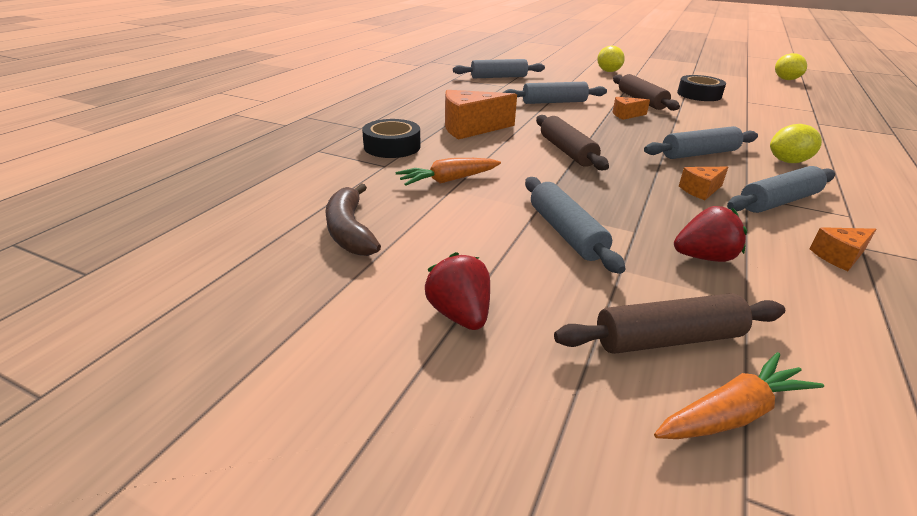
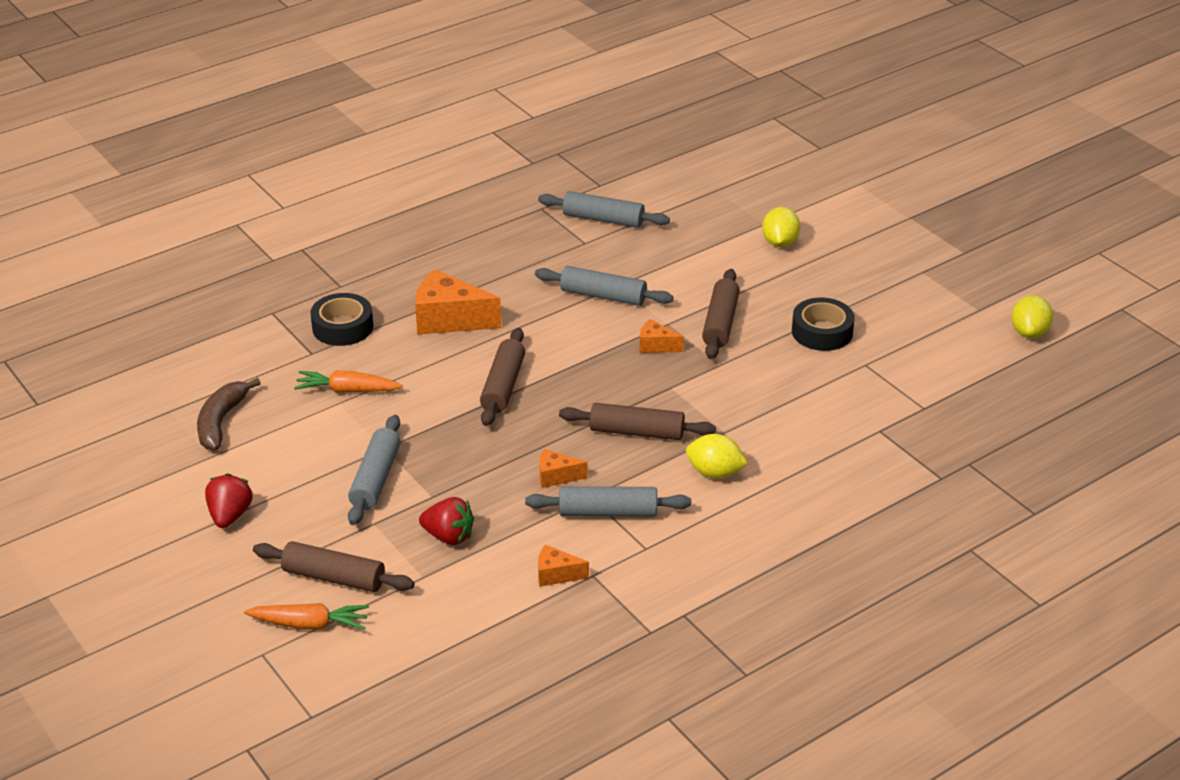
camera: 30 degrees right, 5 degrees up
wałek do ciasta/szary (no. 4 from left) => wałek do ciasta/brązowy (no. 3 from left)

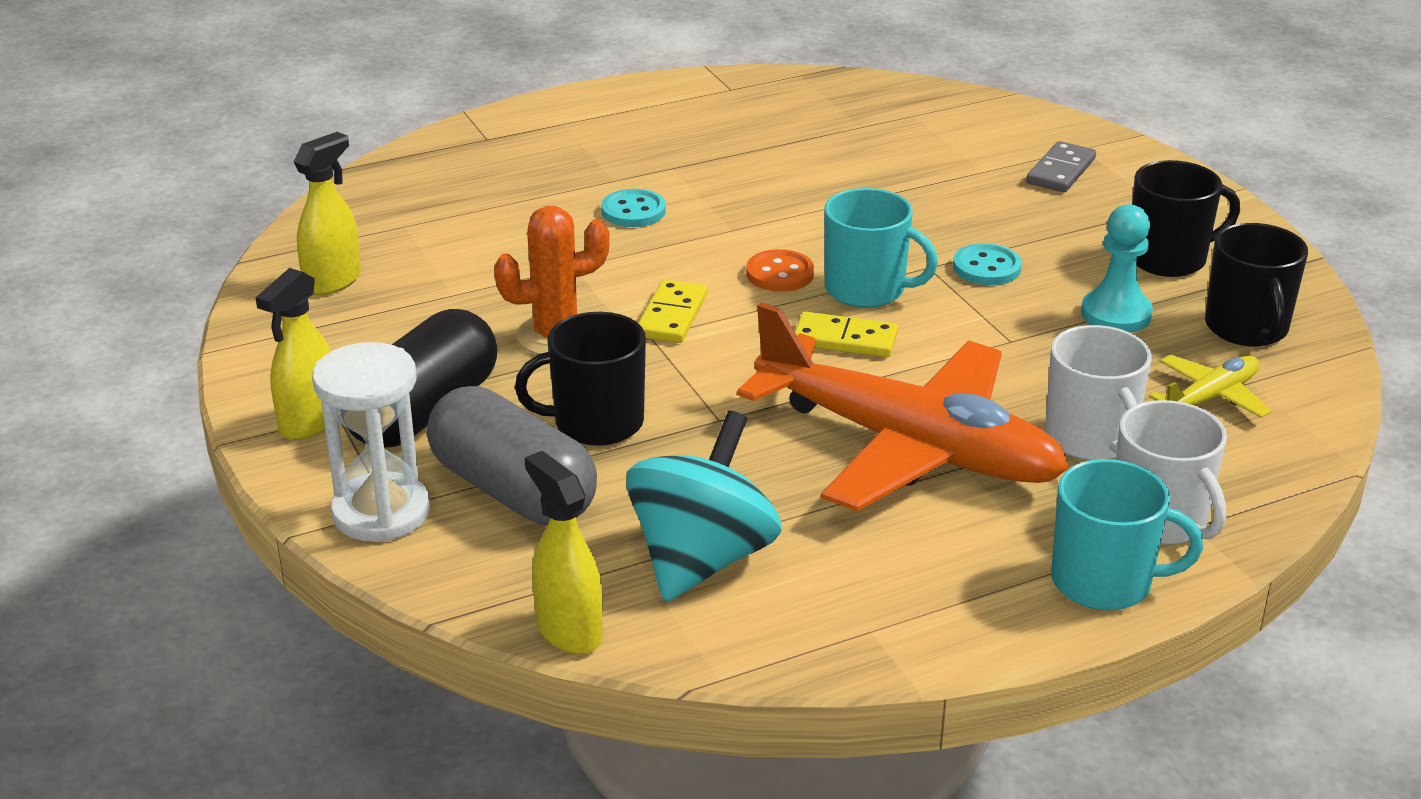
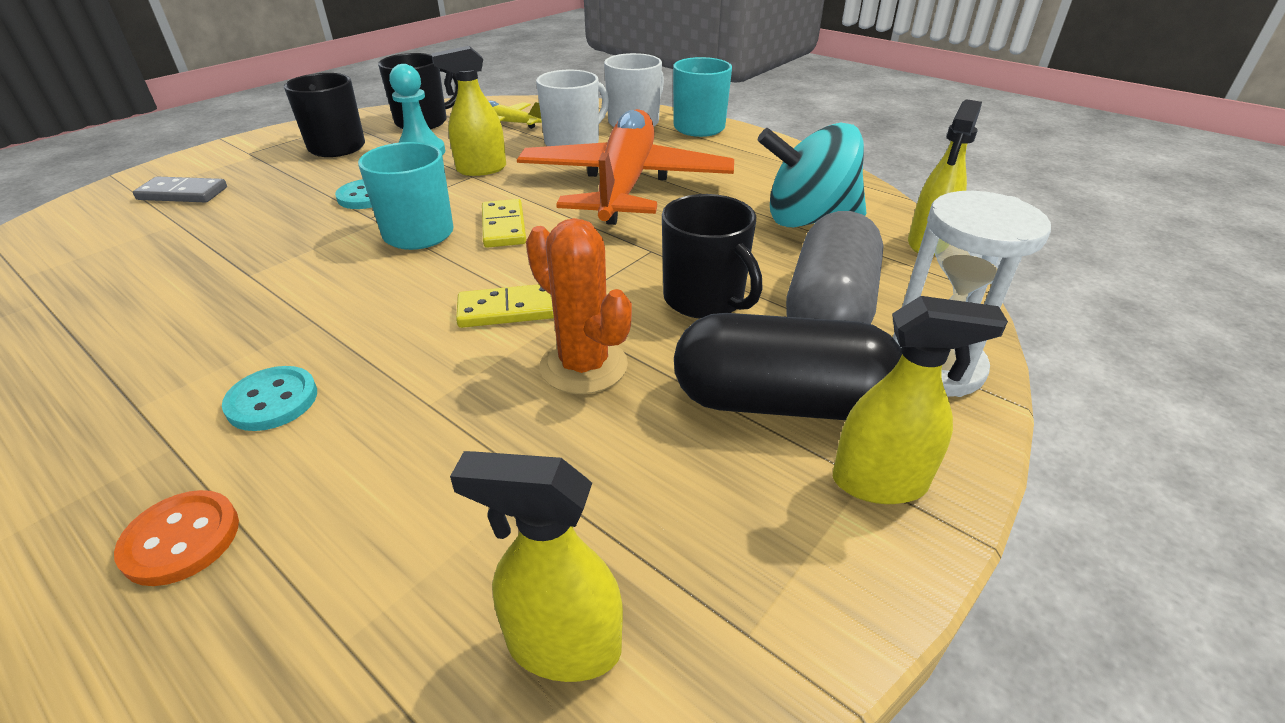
camera: 115 degrees left, 5 degrees up
guzik/pomarańczowy, shifted
nothing => spryskiwacz/żółty (no. 1 from left)

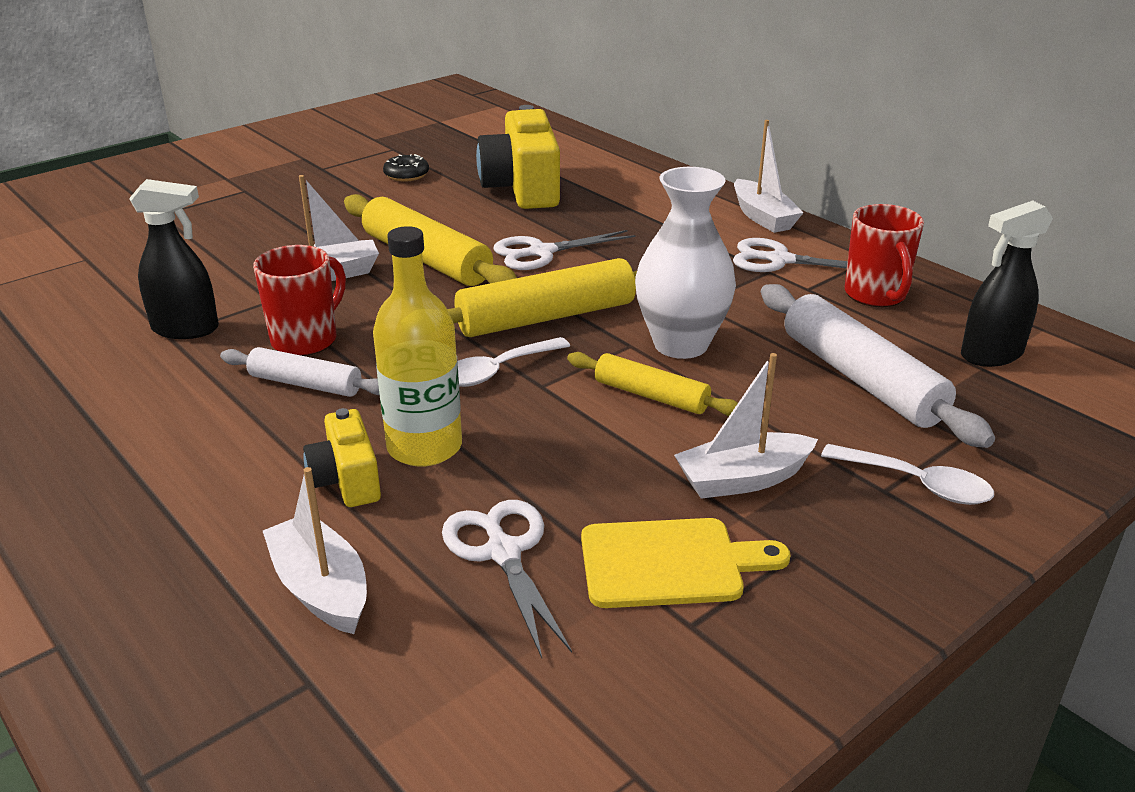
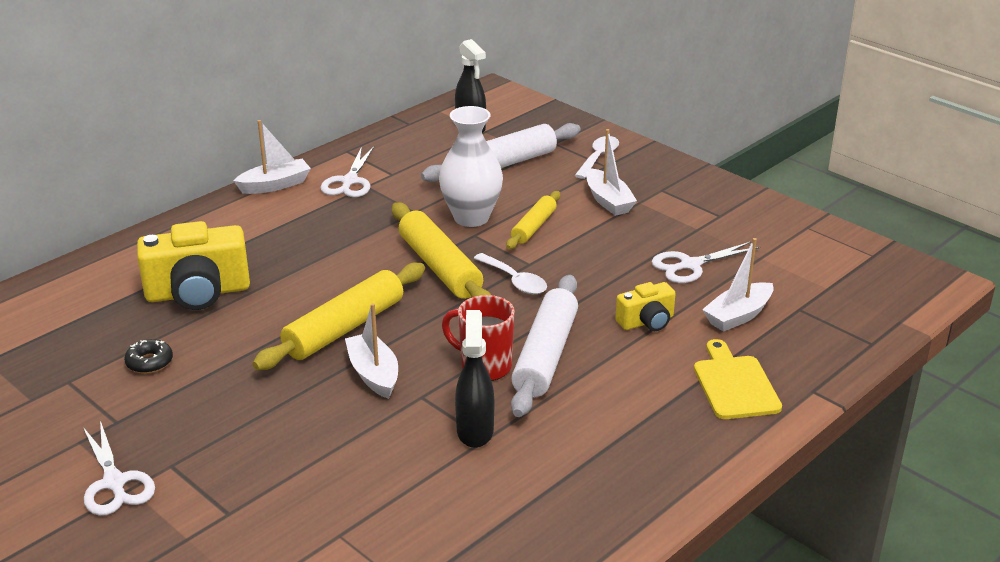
camera: 95 degrees left, 0 degrees up
nożyczki/biały (no. 2 from left in the first image) => nożyczki/biały (no. 1 from left), shifted
wałek do ciasta/biały (no. 1 from left in the first image) => wałek do ciasta/biały (no. 2 from left), x1.71
deska do krojenia/żółty, shifted
butelka/żółty => nothing
kubek/czerwony (no. 2 from left) => nothing

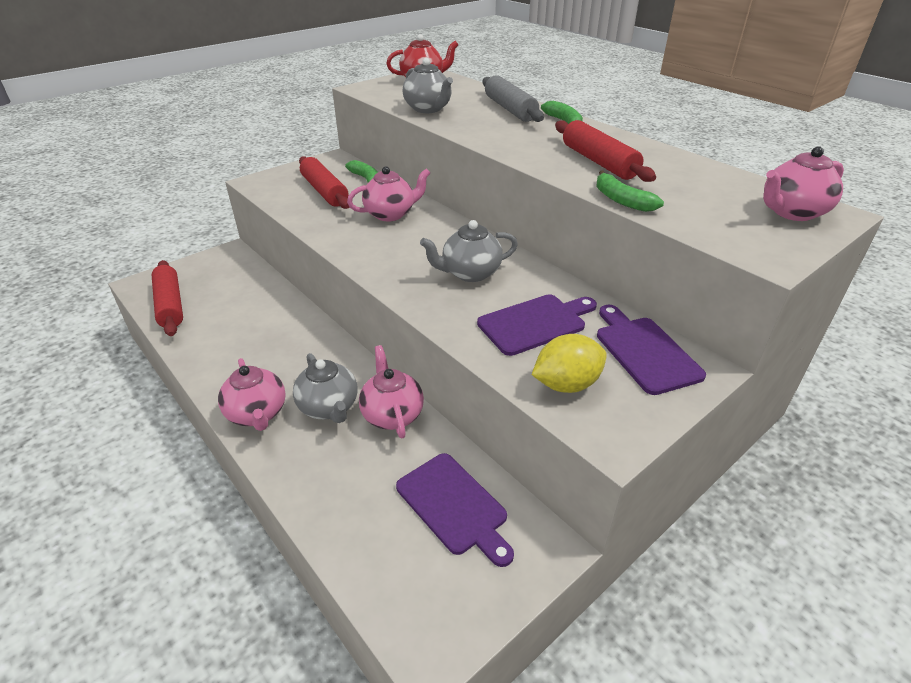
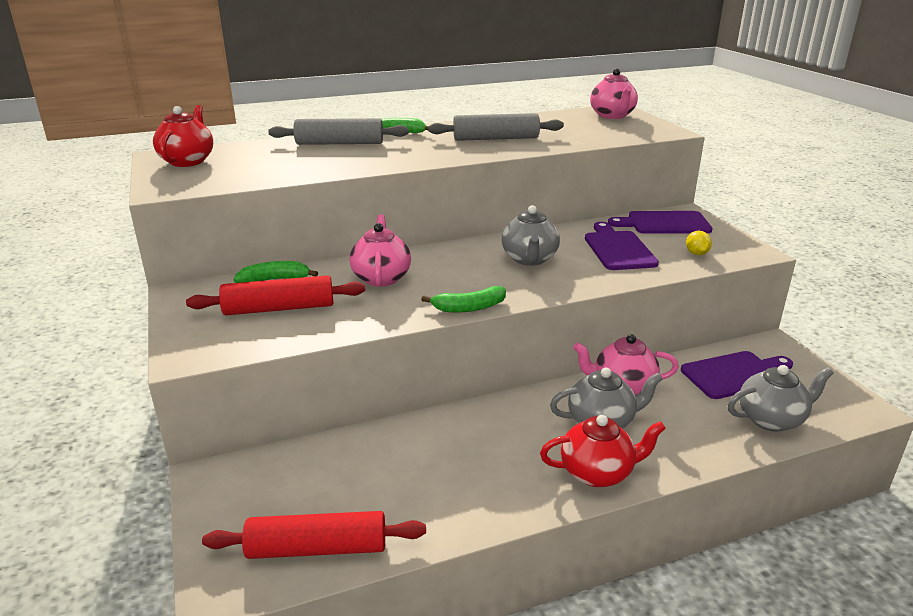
camera: 70 degrees left, 10 degrees down
banan/zielony (no. 3 from left), shifted
wałek do ciasta/czerwony (no. 3 from left) => wałek do ciasta/szary (no. 2 from left)
imbryk/różowy (no. 1 from left) => imbryk/czerwony (no. 2 from left)
cytryna/żółty, x0.56
imbryk/szary (no. 2 from left in the first image) => imbryk/szary (no. 3 from left), shifted

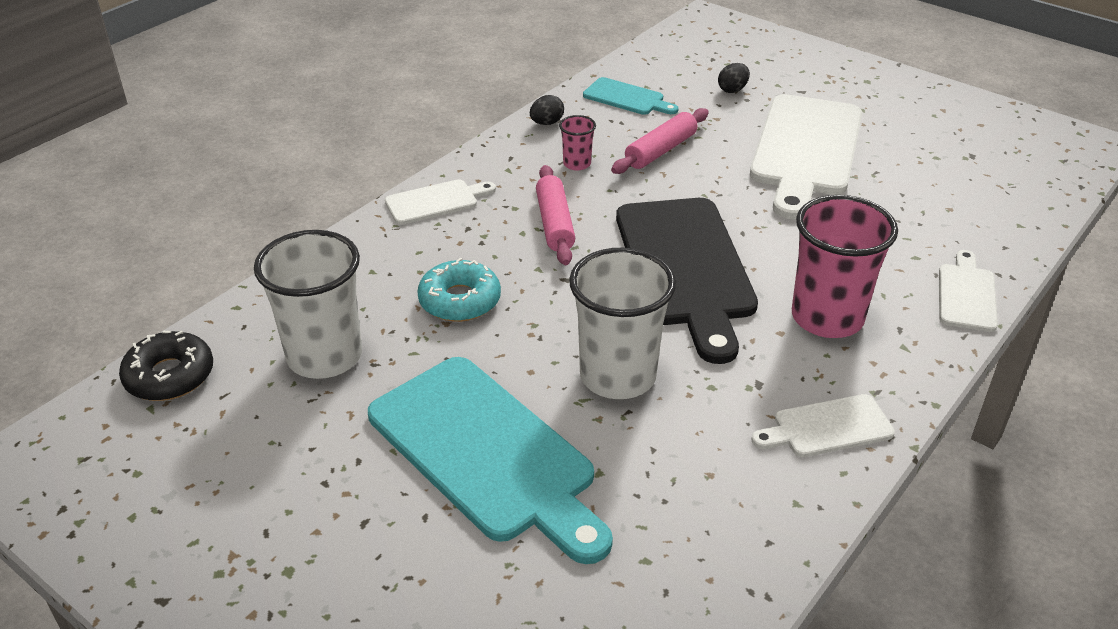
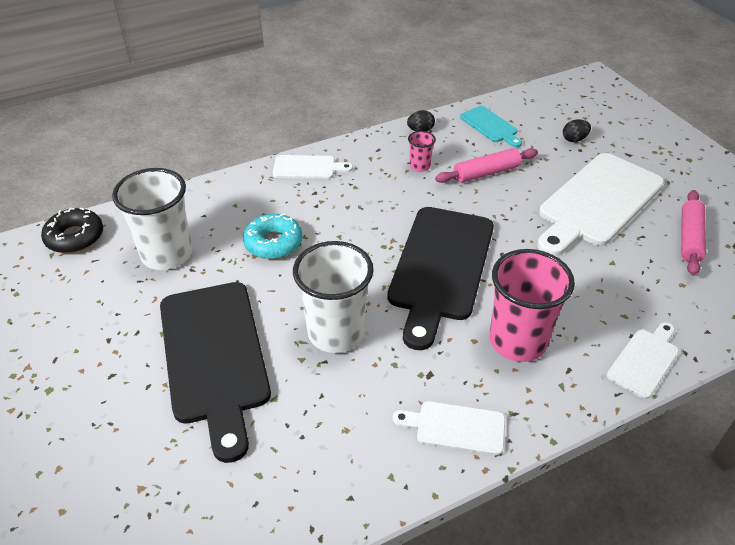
camera: 25 degrees right, 5 degrees up
deska do krojenia/turkusowy (no. 1 from left) => deska do krojenia/czarny (no. 1 from left)
wałek do ciasta/różowy (no. 1 from left in the first image) => wałek do ciasta/różowy (no. 2 from left), shifted

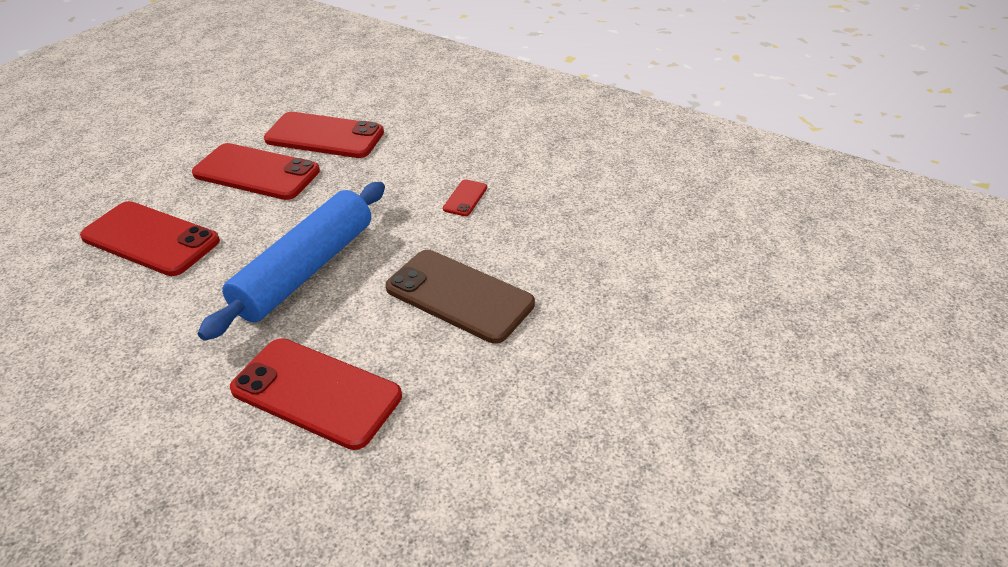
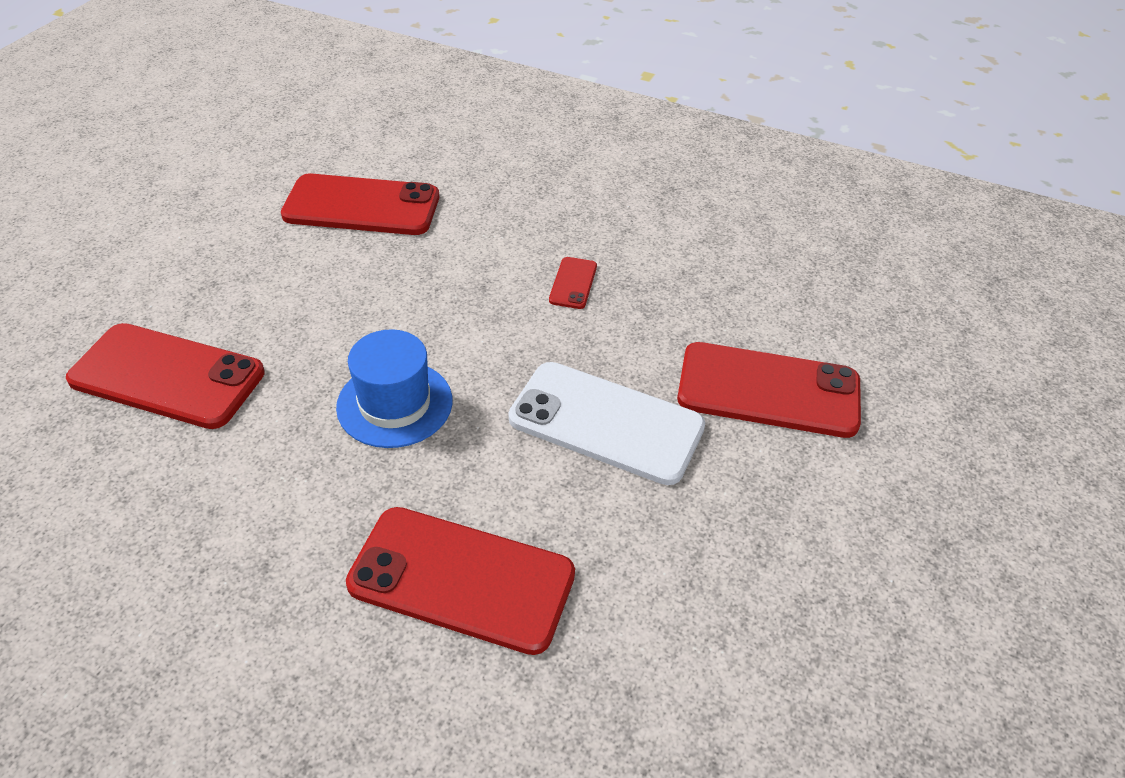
camera: 10 degrees left, 5 degrees up
wałek do ciasta/niebieski => kapelusz/niebieski
telefon/brązowy => telefon/biały
telefon/czerwony (no. 2 from left in the first image) => telefon/czerwony (no. 5 from left), shifted

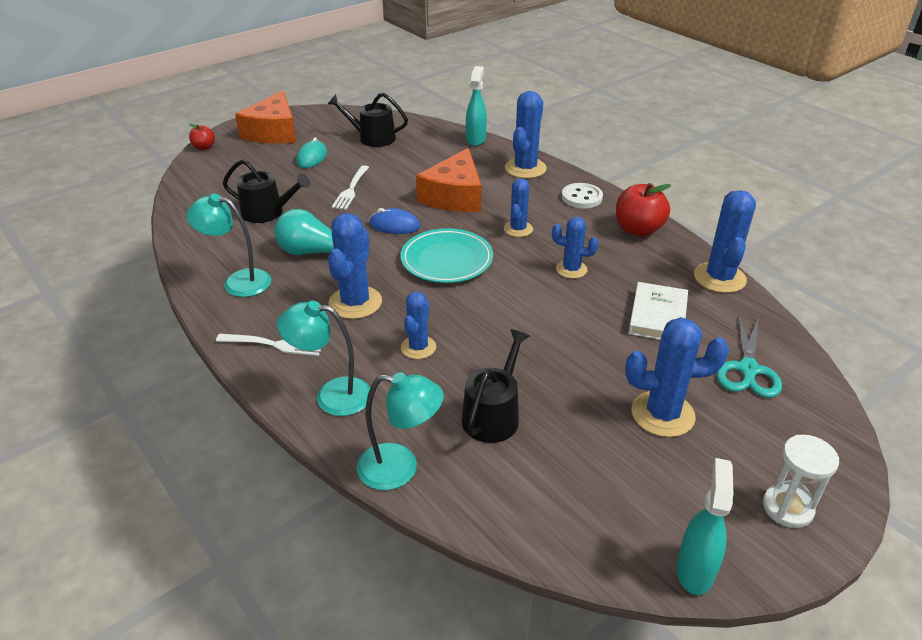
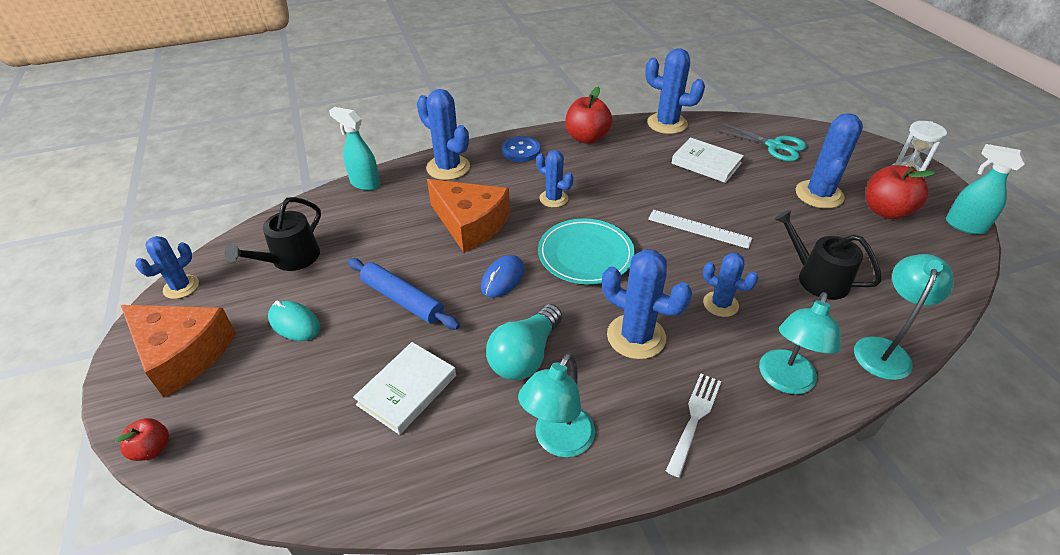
camera: 70 degrees left, 5 degrees up
kaktus/niebieski (no. 5 from left in the first image) => kaktus/niebieski (no. 1 from left), shifted
widelec/biały (no. 2 from left) => wałek do ciasta/niebieski
konewka/czarny (no. 1 from left) => książka/biały (no. 1 from left)
guzik/biały => guzik/niebieski
nothing => linijka/biały
nothing => jabłko/czerwony (no. 3 from left)

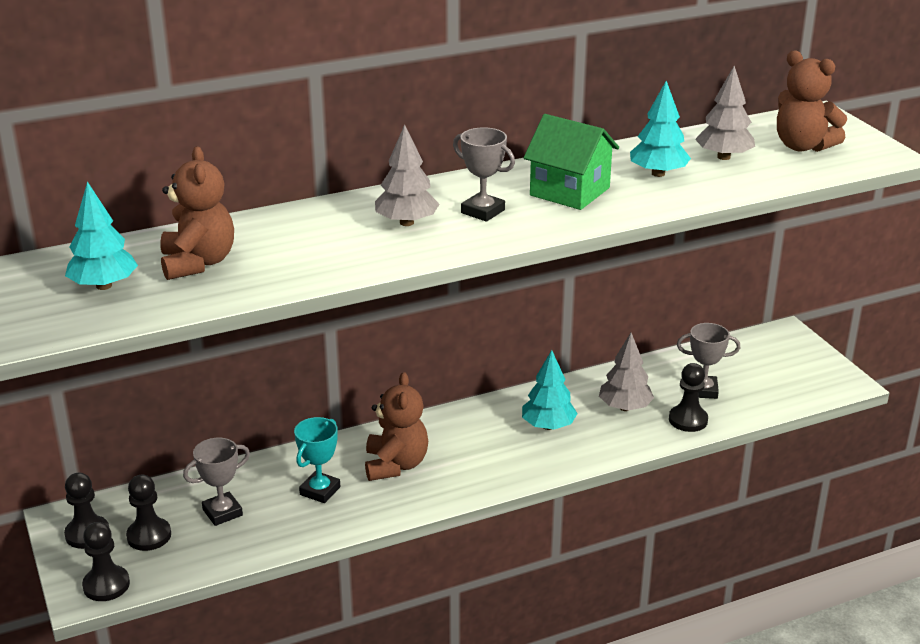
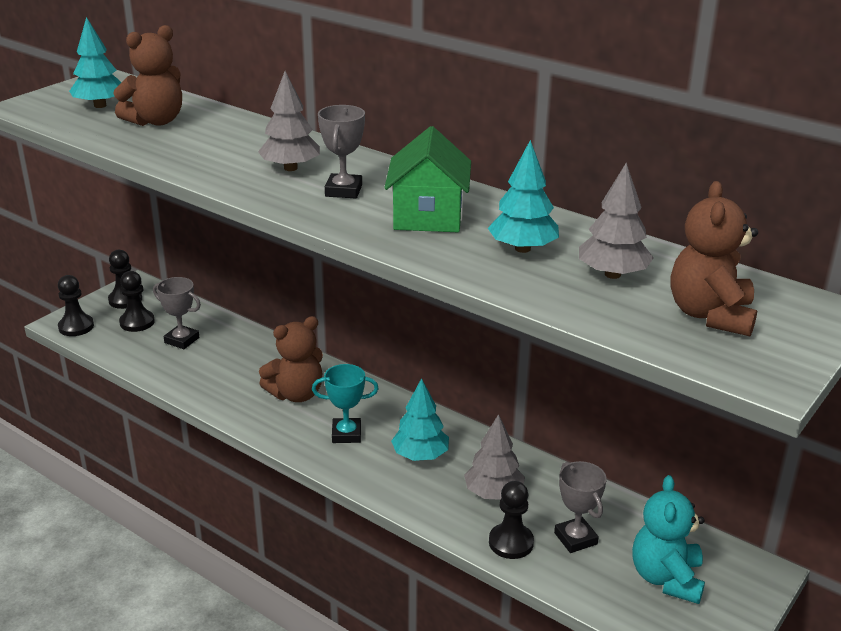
camera: 60 degrees right, 0 degrees up
puchar/turkusowy, shifted
nothing => miś/turkusowy

